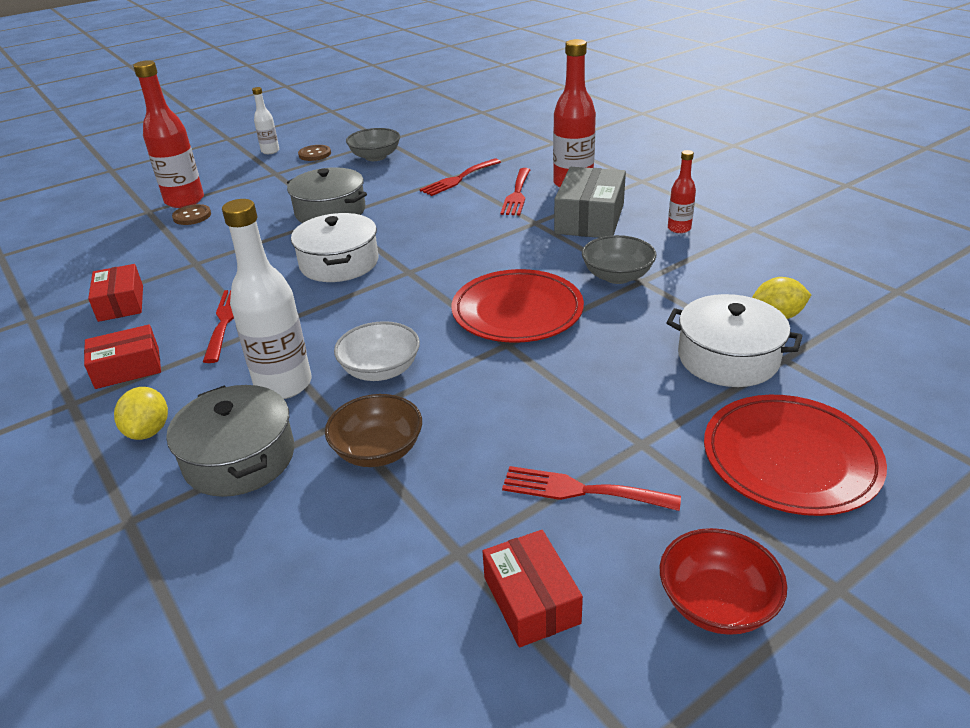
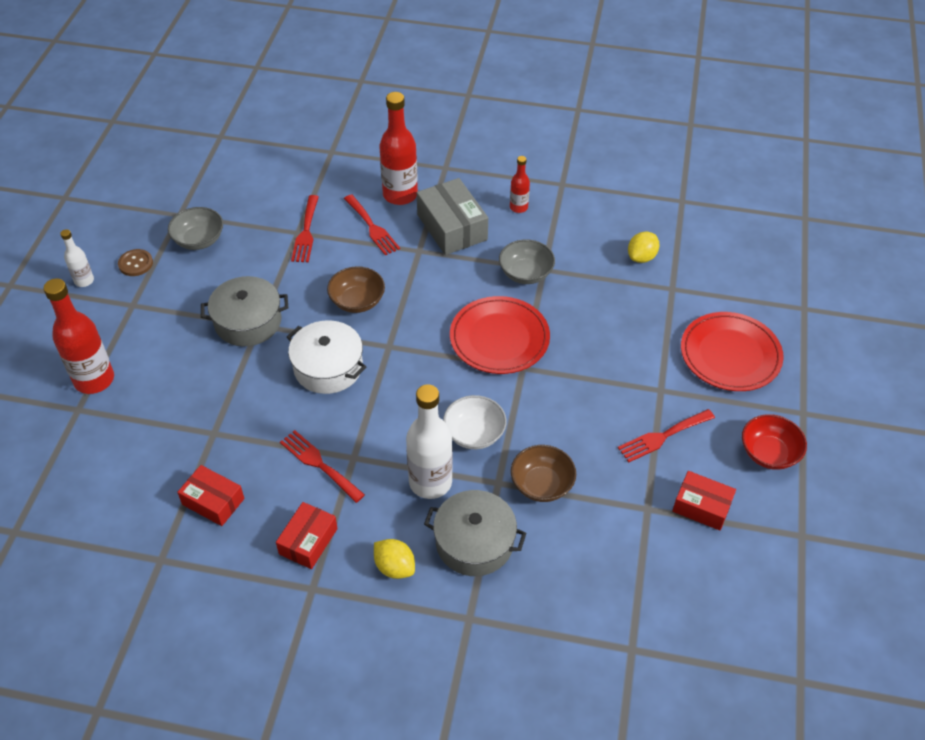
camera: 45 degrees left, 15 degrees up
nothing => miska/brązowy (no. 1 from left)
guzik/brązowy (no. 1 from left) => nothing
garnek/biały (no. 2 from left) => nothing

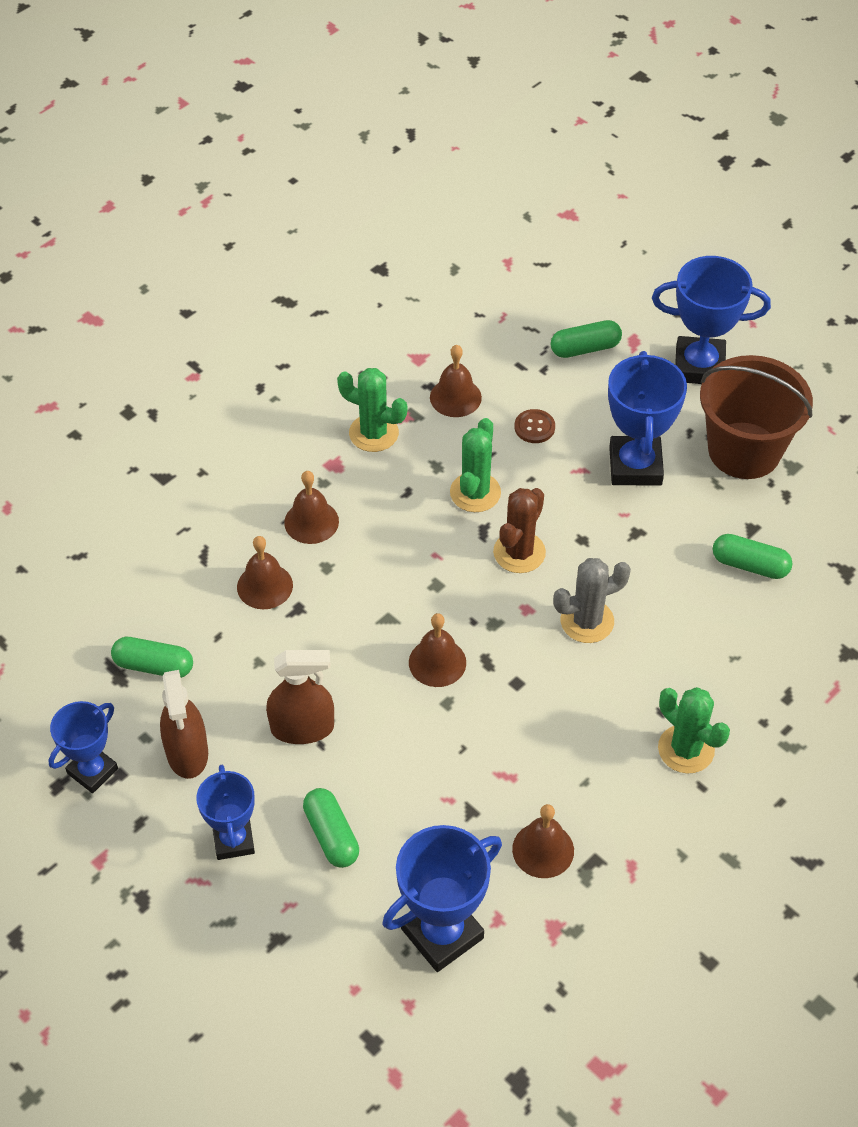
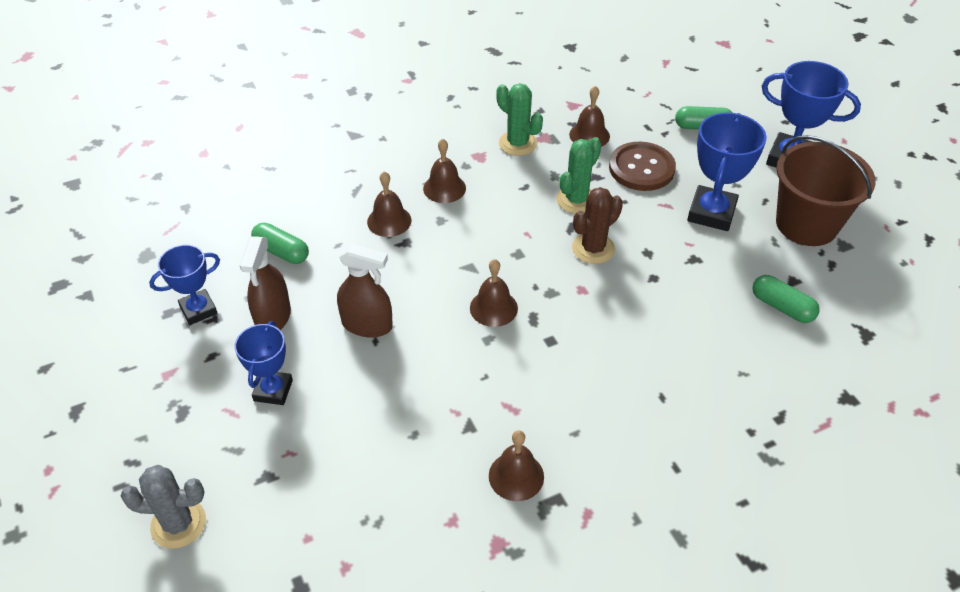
camera: 20 degrees right, 5 degrees down
kaktus/szary, shifted
guzik/brązowy, x2.01
kapsułka/zielony (no. 2 from left) => nothing
puchar/niebieski (no. 3 from left) => nothing
kaktus/zielony (no. 3 from left) => nothing

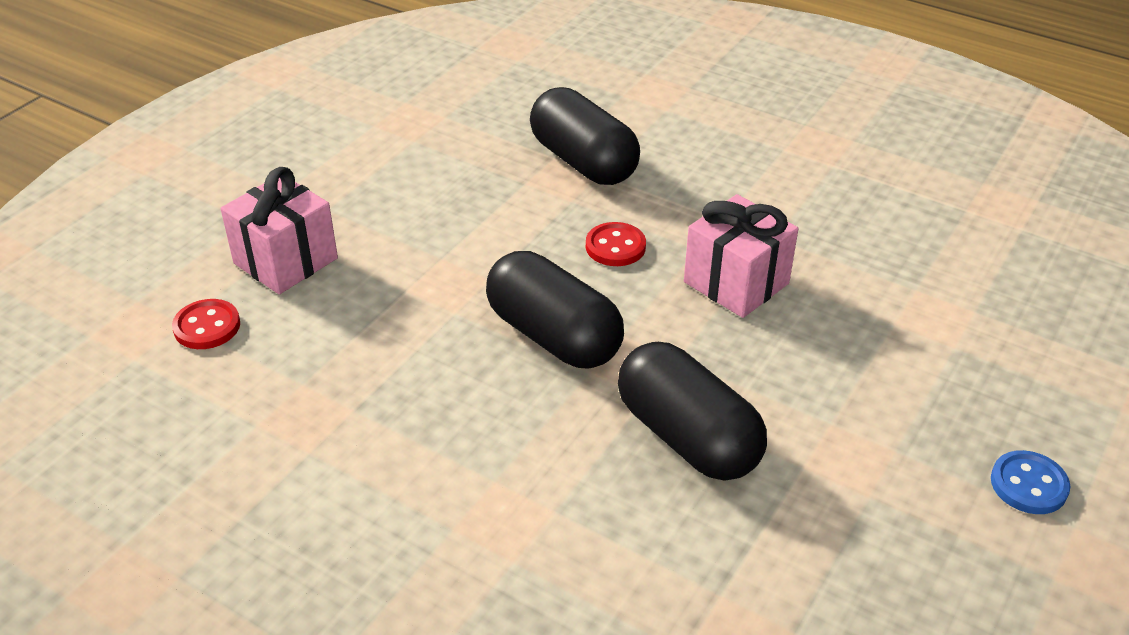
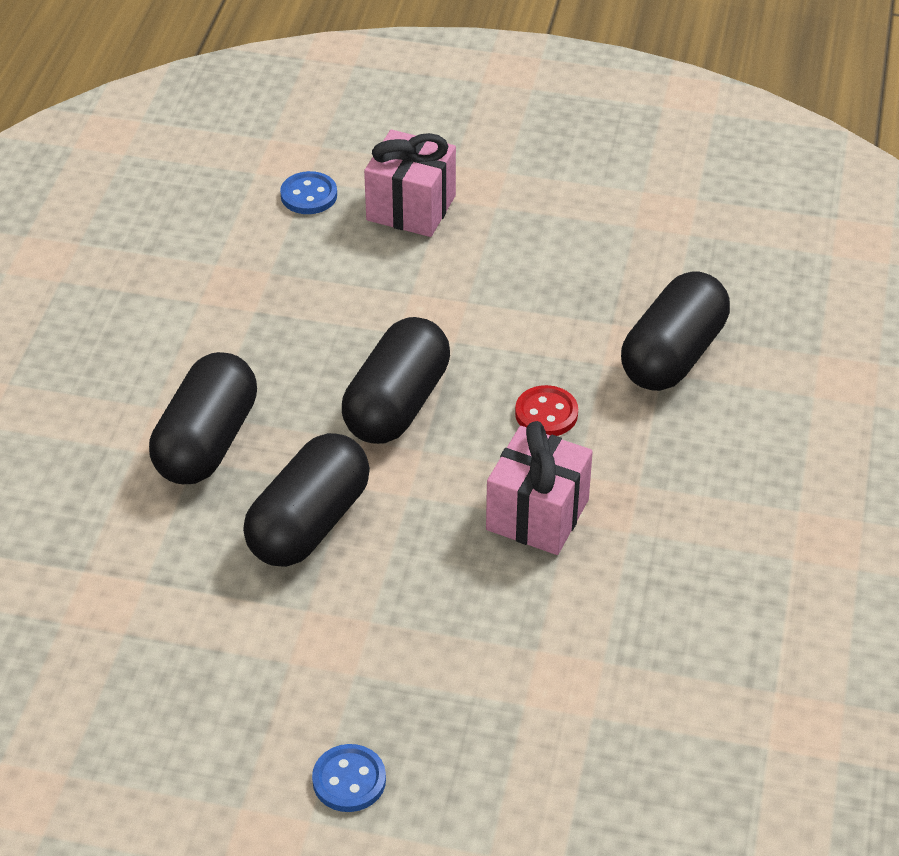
camera: 70 degrees right, 5 degrees up
nothing => kapsułka/czarny (no. 1 from left)
guzik/czerwony (no. 1 from left) => guzik/niebieski (no. 1 from left)

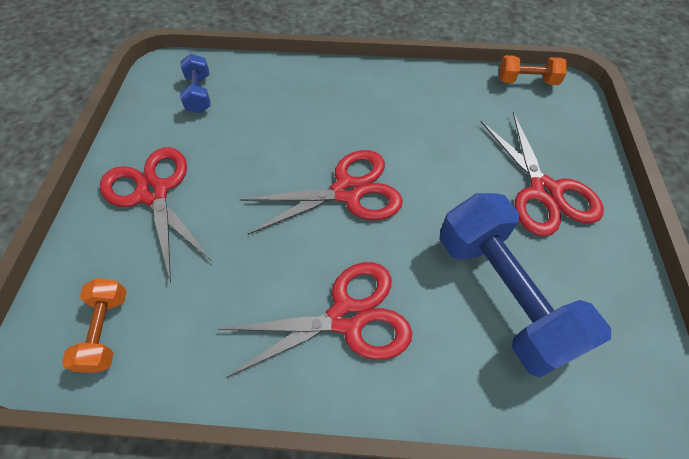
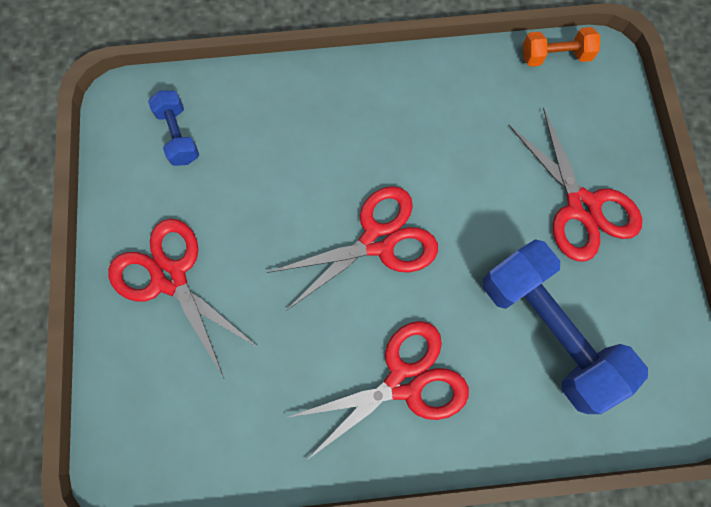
camera: 10 degrees left, 15 degrees up
hantel/pomarańczowy (no. 1 from left) => nothing

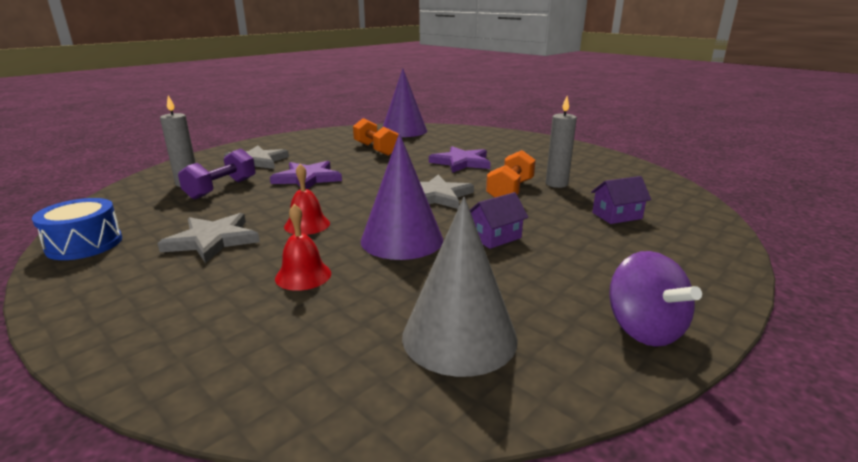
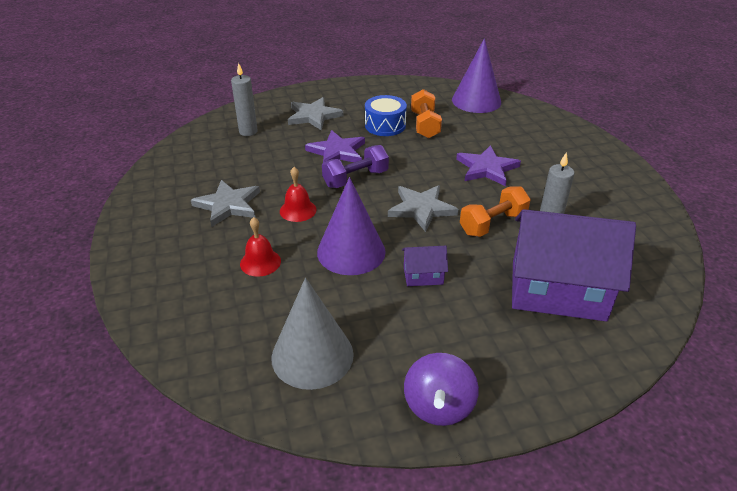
camera: 30 degrees right, 15 degrees up
hantel/fioletowy, shifted
bęben/niebieski, shifted
domek/fioletowy (no. 2 from left), x2.40

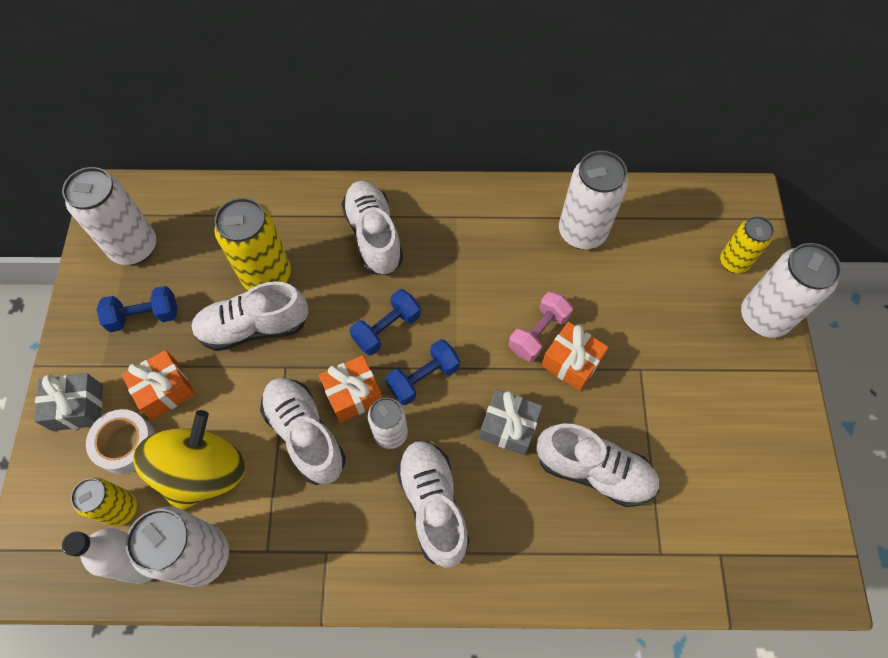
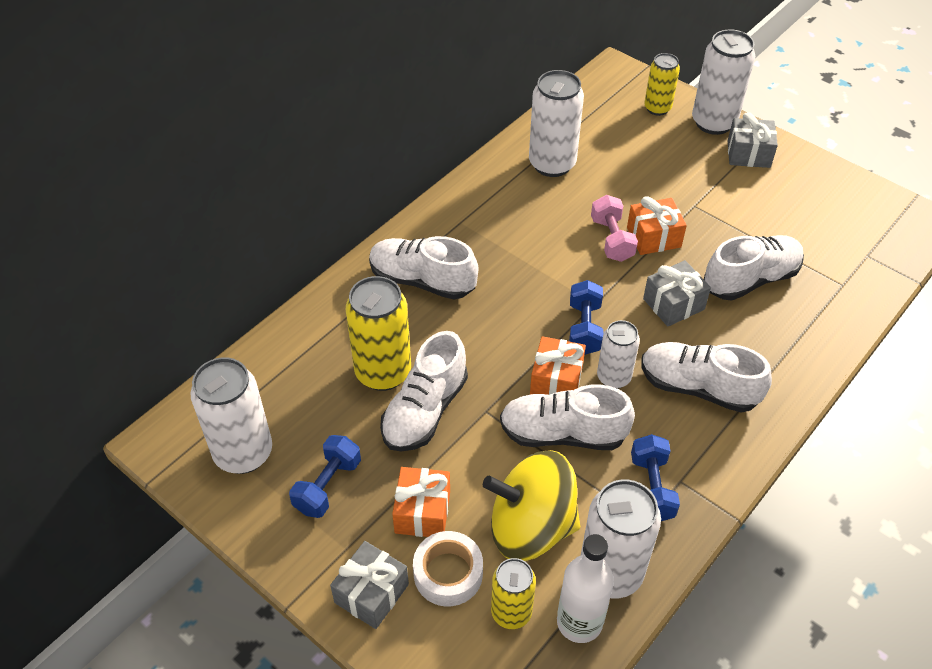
camera: 50 degrees left, 15 degrees down
bączek/żółty, 60 degrees counterclockwise
hantel/niebieski (no. 2 from left in the first image) => hantel/niebieski (no. 3 from left), shifted
nothing => prezent/szary (no. 3 from left)

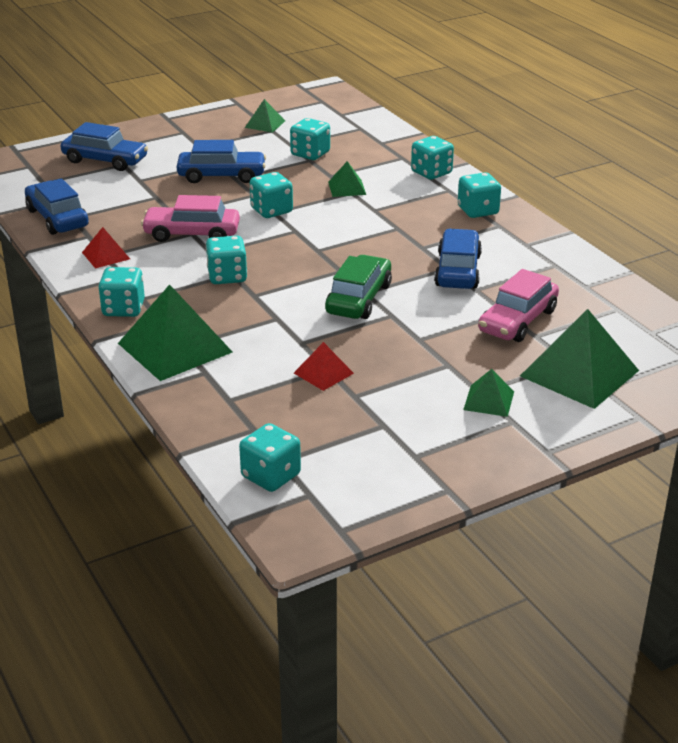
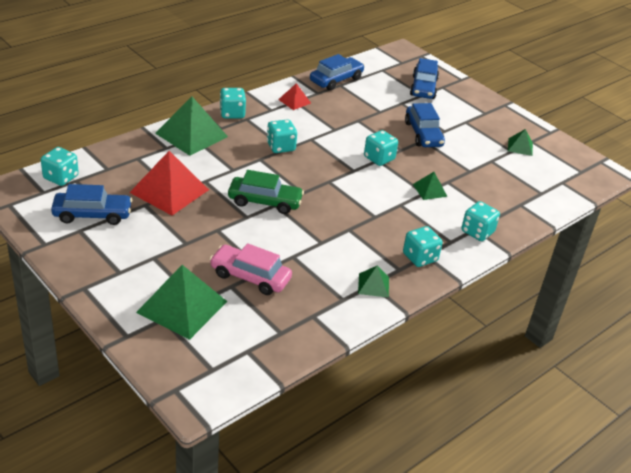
camera: 75 degrees right, 5 degrees up
samochód/niebieski (no. 4 from left in the first image) => samochód/niebieski (no. 1 from left), shifted
piramida/czerwony (no. 2 from left in the first image) => piramida/czerwony (no. 1 from left), x2.01
piramida/zielony (no. 4 from left in the first image) => piramida/zielony (no. 3 from left), shifted
samochód/różowy (no. 1 from left) => nothing
kostka do gry/turkusowy (no. 5 from left) => nothing

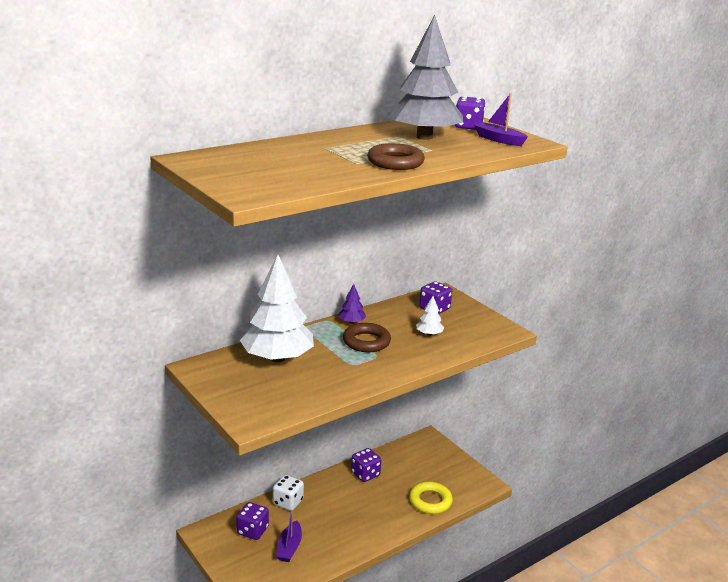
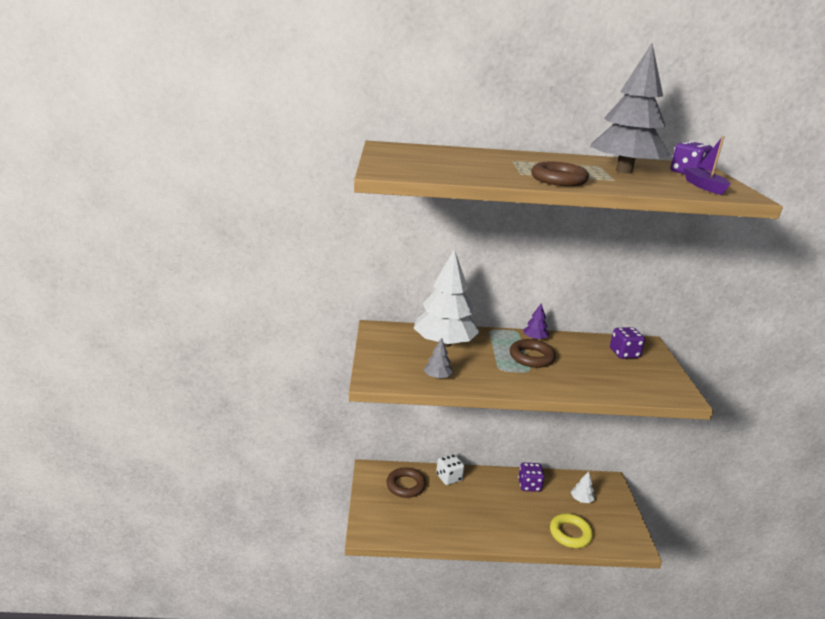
camera: 35 degrees right, 0 degrees up
kostka do gry/fioletowy (no. 1 from left) => pierścień/brązowy (no. 1 from left)
nothing => drzewko/szary (no. 1 from left)
drzewko/biały (no. 2 from left), shifted
łódka/fioletowy (no. 1 from left) => nothing

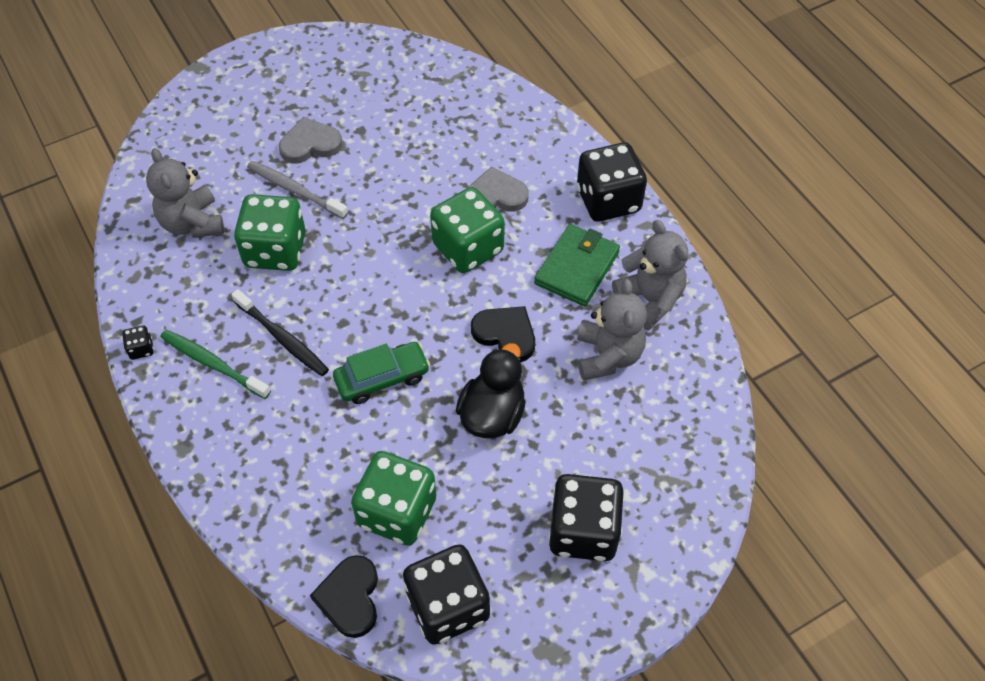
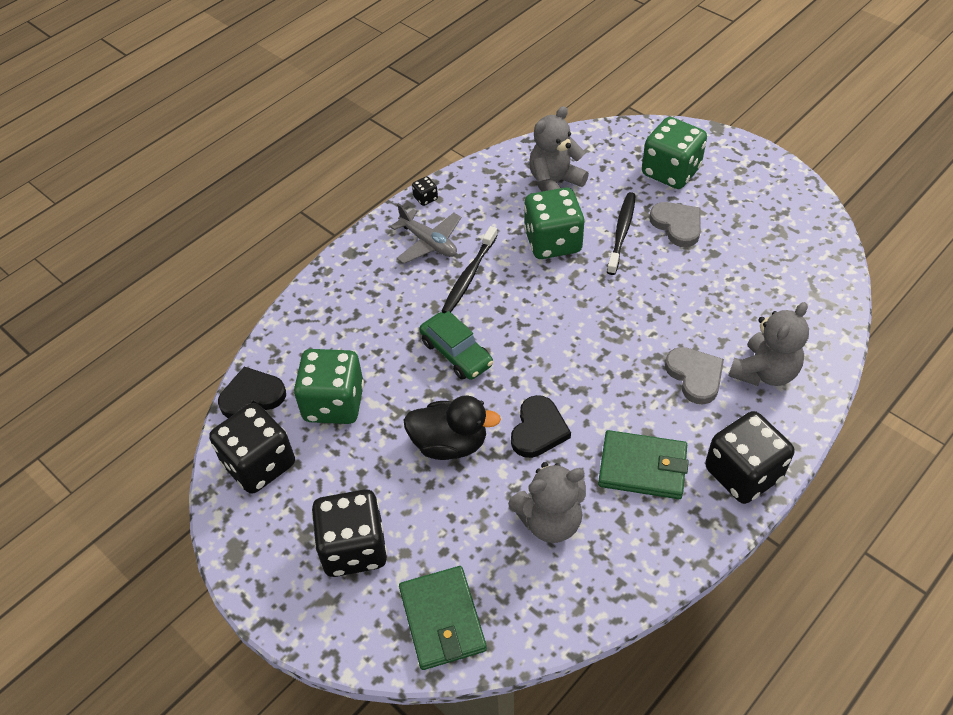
camera: 75 degrees right, 5 degrees down
szczoteczka do zębów/zielony => samolot/szary
nothing => portfel/zielony (no. 1 from left)
szczoteczka do zębów/szary => szczoteczka do zębów/czarny (no. 2 from left)
kostka do gry/zielony (no. 3 from left), shifted
miś/szary (no. 3 from left), shifted

